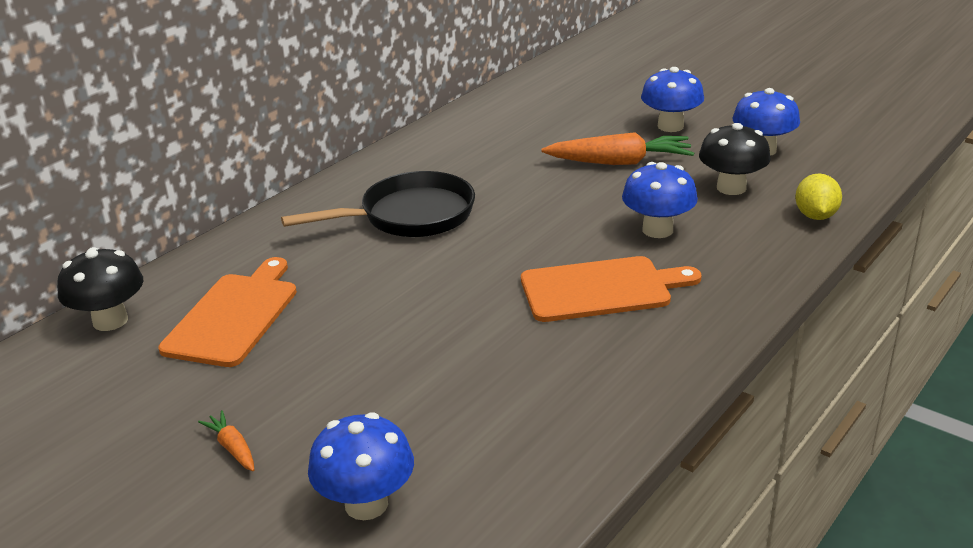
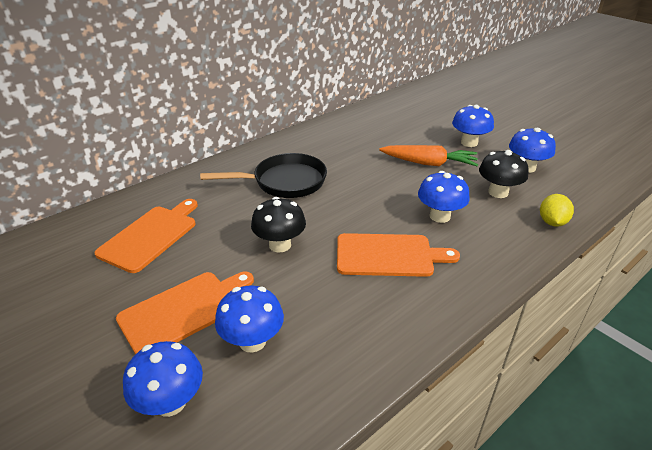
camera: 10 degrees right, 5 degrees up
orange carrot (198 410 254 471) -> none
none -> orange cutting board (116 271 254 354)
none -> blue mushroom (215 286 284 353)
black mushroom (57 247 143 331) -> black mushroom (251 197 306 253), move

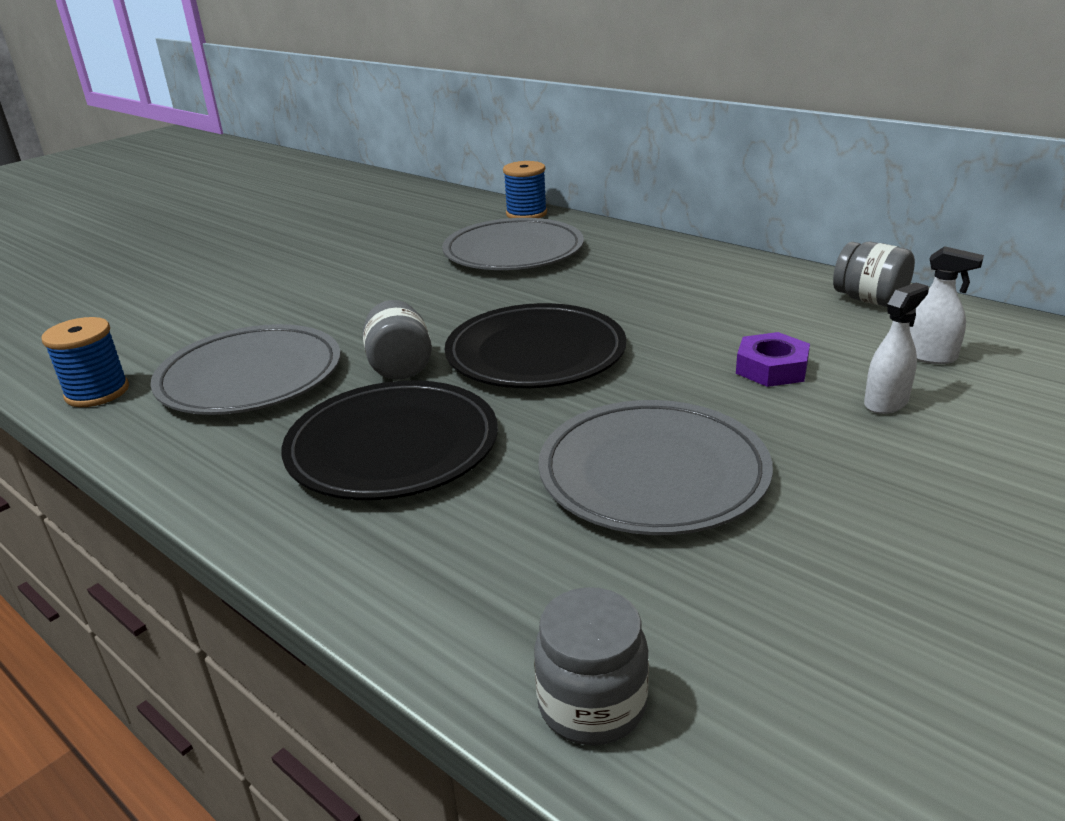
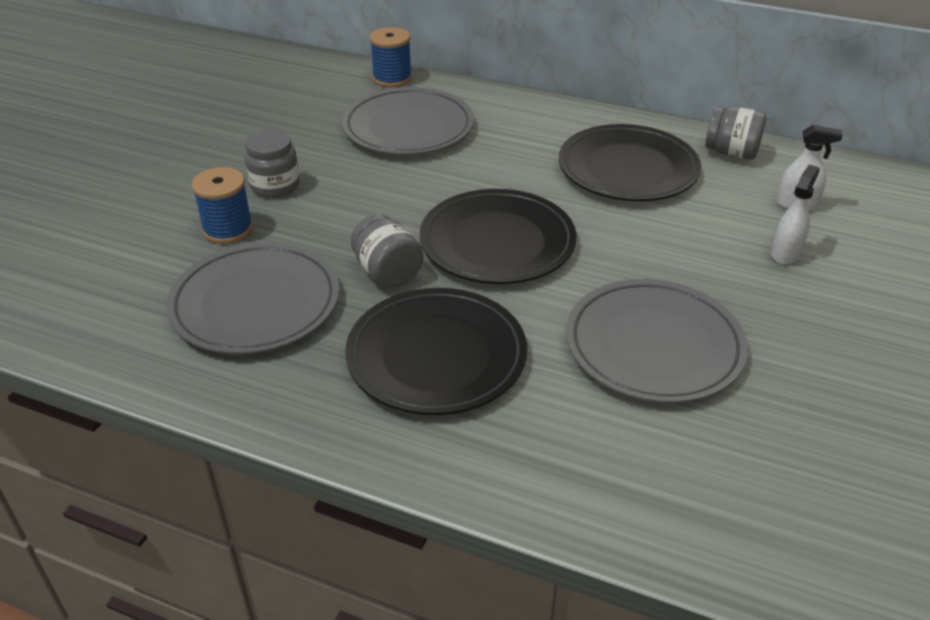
camera: 20 degrees left, 10 degrees up
purple nut (736 332 810 387) -> none
none -> black plate (559 124 701 201)
blue spool (42 317 129 407) -> blue spool (192 167 253 244), move
grey jar (534 587 649 745) -> grey jar (245 129 299 198), move

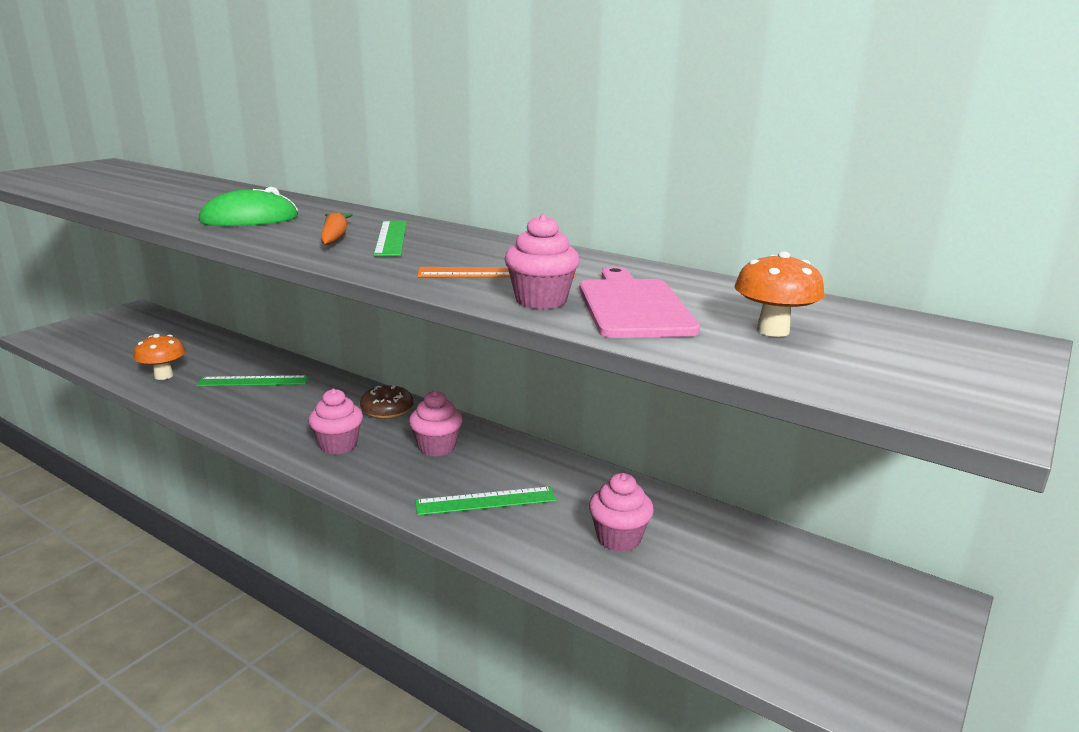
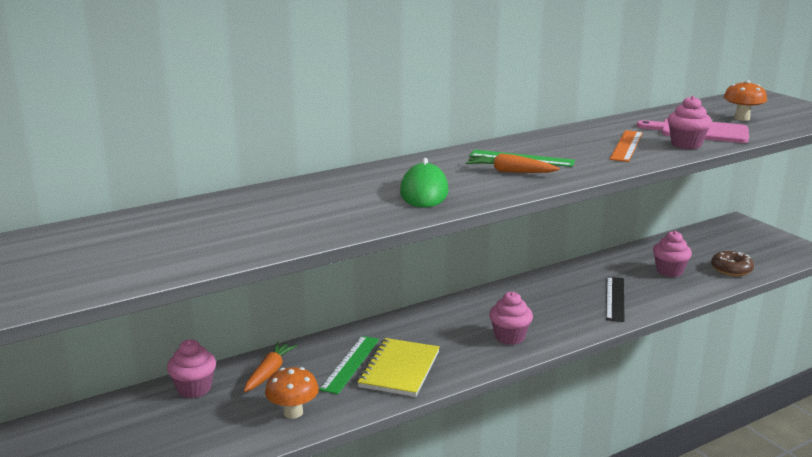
camera: 65 degrees left, 0 degrees up
none -> orange carrot (244 342 297 393)
none -> yellow notebook (357 338 440 397)
brown donut (360 386 413 419) -> brown donut (711 251 754 276), move
pink cupcake (409 391 463 457) -> pink cupcake (167 339 216 398), move
green ruler (415 487 556 516) -> black ruler (606 277 625 322)

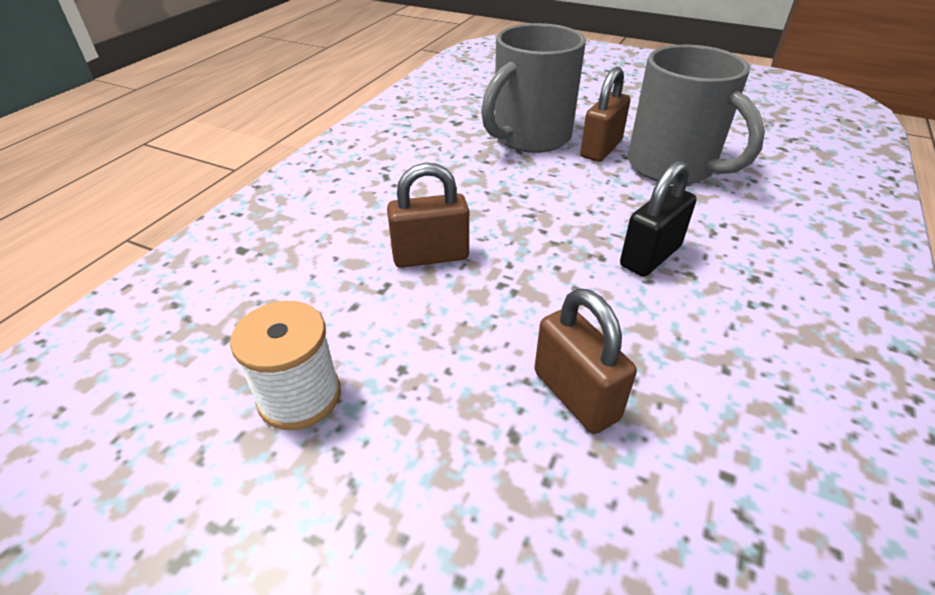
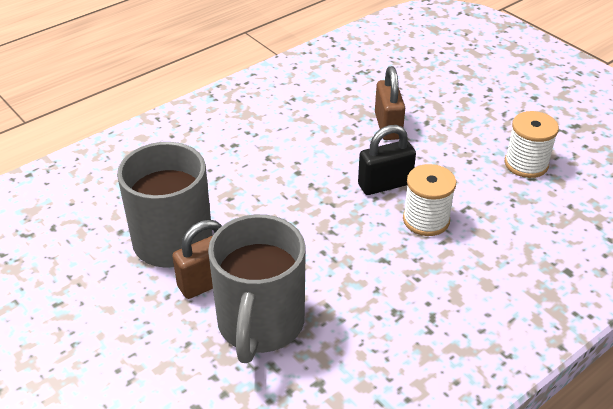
camera: 155 degrees left, 0 degrees up
black padlock (620 161 697 277) -> black padlock (358 125 416 195), move
brown padlock (387 163 469 268) -> white spool (403 164 456 236)
grey mug (481 23 586 153) -> grey mug (208 214 306 363), 120 degrees clockwise

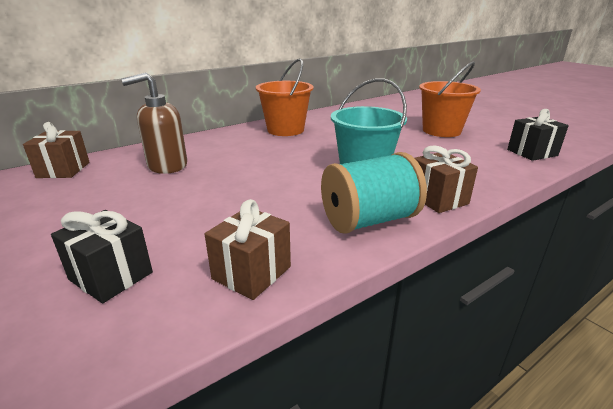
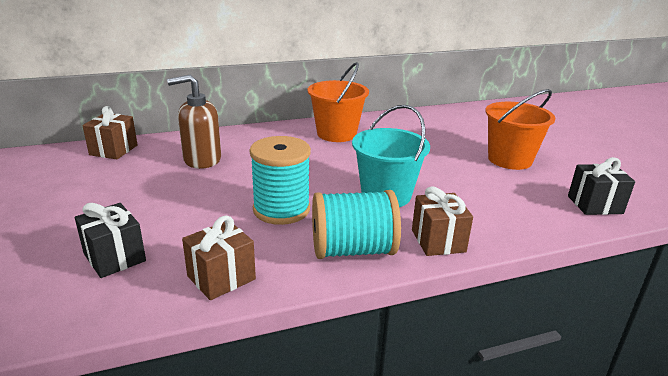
camera: 15 degrees right, 0 degrees up
none -> turquoise spool (250 136 311 225)

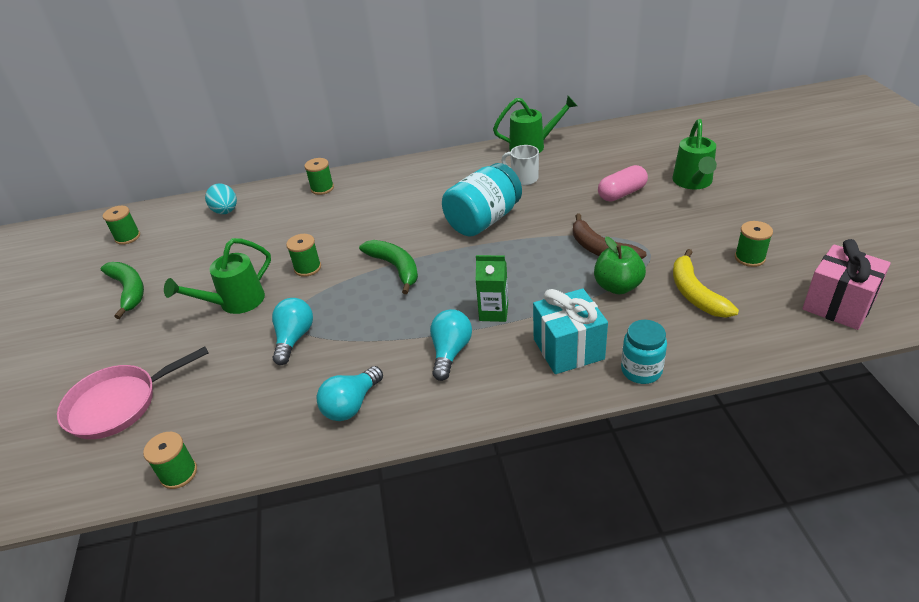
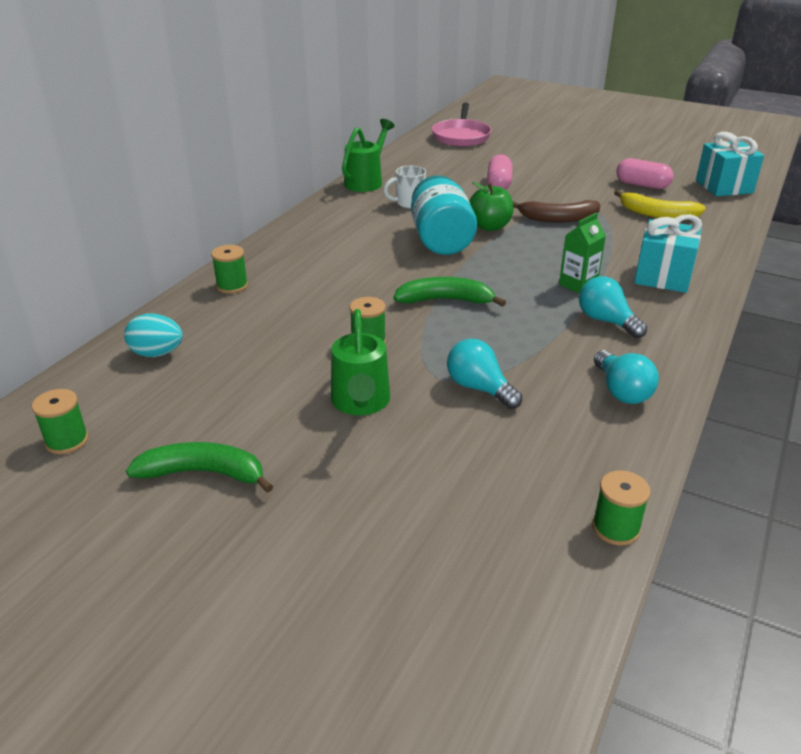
camera: 55 degrees left, 5 degrees down
turquoise jar (621 320 667 384) -> none
green watering can (673 119 717 189) -> none
pink pan (57 347 209 439) -> pink pan (432 103 492 147), move
green apple (594 237 646 294) -> green apple (469 182 513 231), move
green spool (735 221 773 267) -> pink capsule (616 158 673 189)
pink gift (802 239 891 330) -> turquoise gift (696 132 764 196)

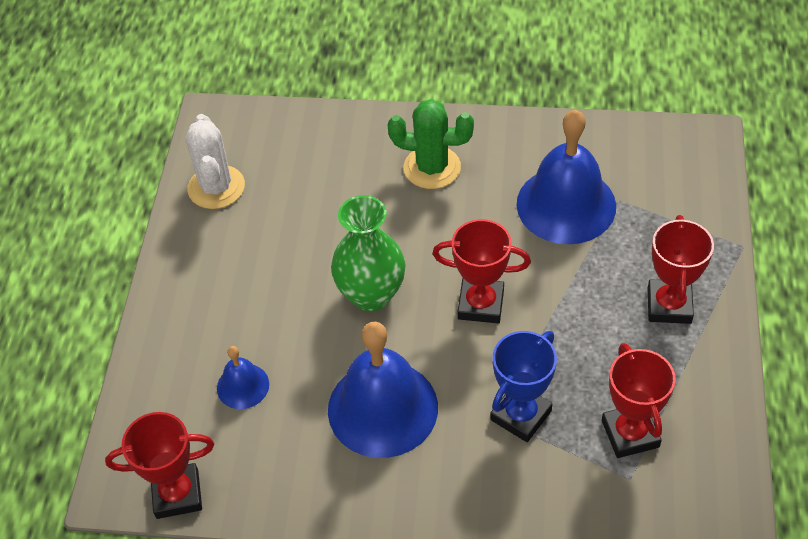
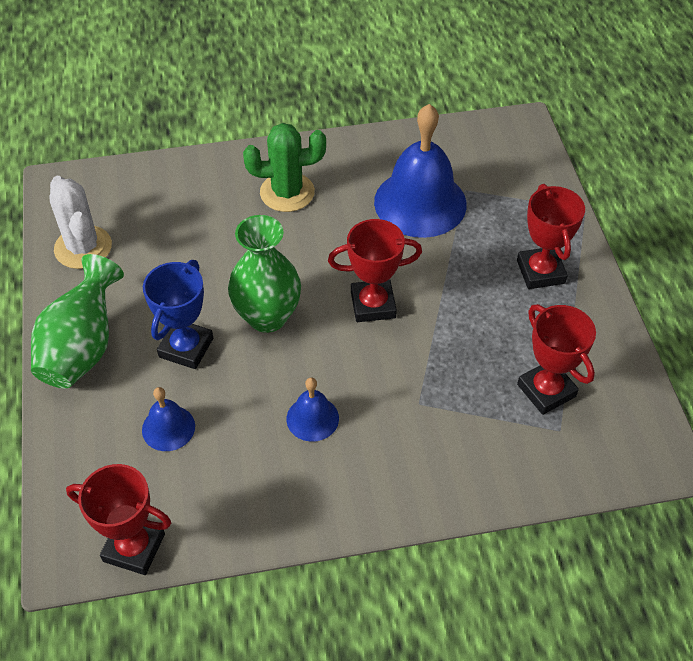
camera: 20 degrees left, 0 degrees up
none -> green vase (31 254 124 388)
blue trophy (490 331 557 442) -> blue trophy (143 260 213 369), move
red trophy (105 412 214 519) -> red trophy (66 464 171 575), 45 degrees clockwise
blue bell (328 321 438 458) -> blue bell (287 377 339 442), x0.48

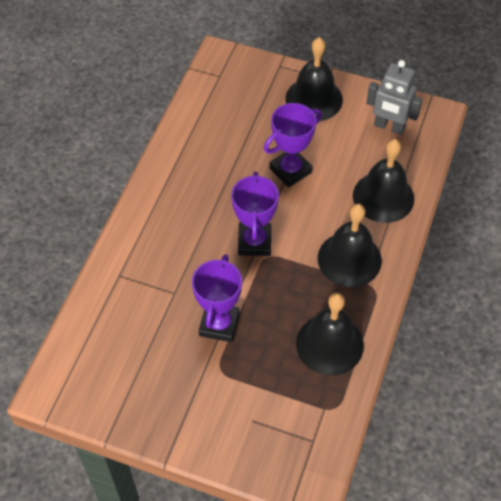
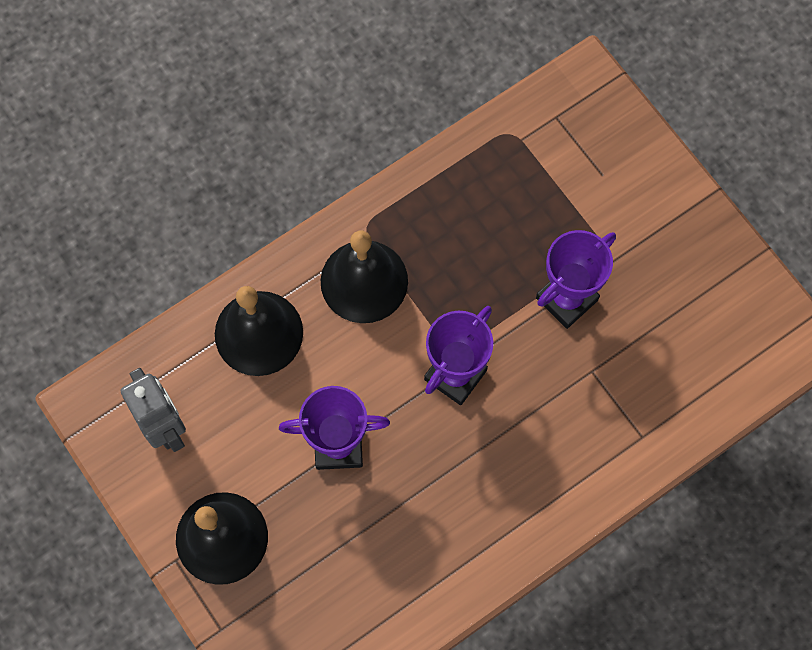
camera: 145 degrees left, 15 degrees up
black bell (296 293 364 376) -> none

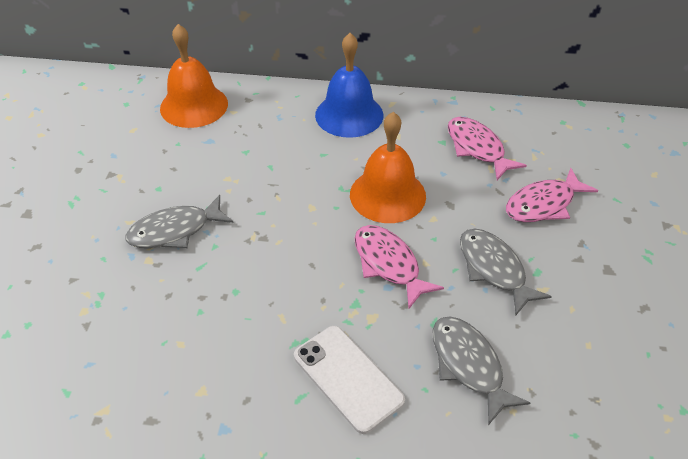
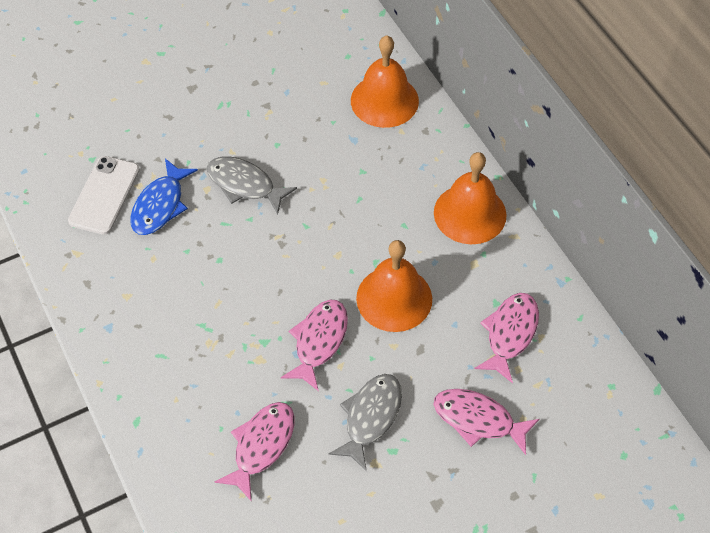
camera: 55 degrees right, 10 degrees up
none -> blue fish (130 158 198 235)
white phone (294 326 405 434) -> white phone (68 156 140 235), move
blue bell (315 33 384 138) -> orange bell (434 152 507 244)
grey fish (432 316 530 425) -> pink fish (214 402 294 501)

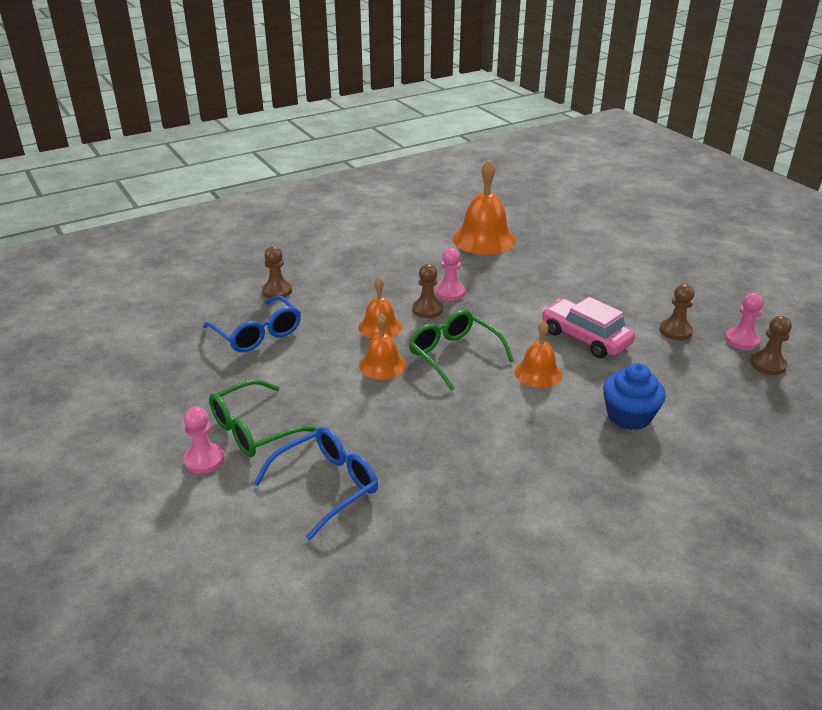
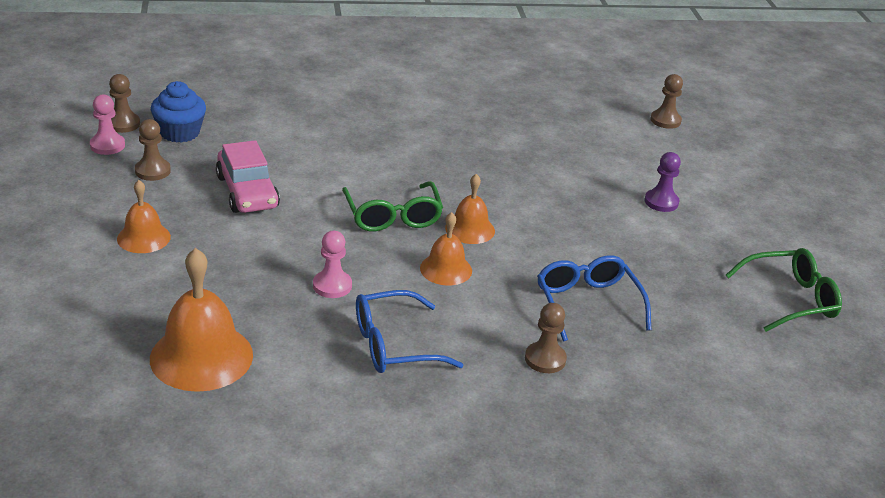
camera: 160 degrees left, 0 degrees up
green glasses (209 379 318 457) -> green glasses (726 248 842 332), move
blue glasses (253 427 378 540) -> blue glasses (356 290 463 373), move
brown pawn (412 264 443 318) -> brown pawn (651 74 683 129), move
orange bell (515 321 562 388) -> orange bell (117 180 171 253), move
blue cupcake (603 363 666 430) -> blue cupcake (151 81 206 143), move
pink pawn (183 407 224 474) -> purple pawn (644 152 681 212)

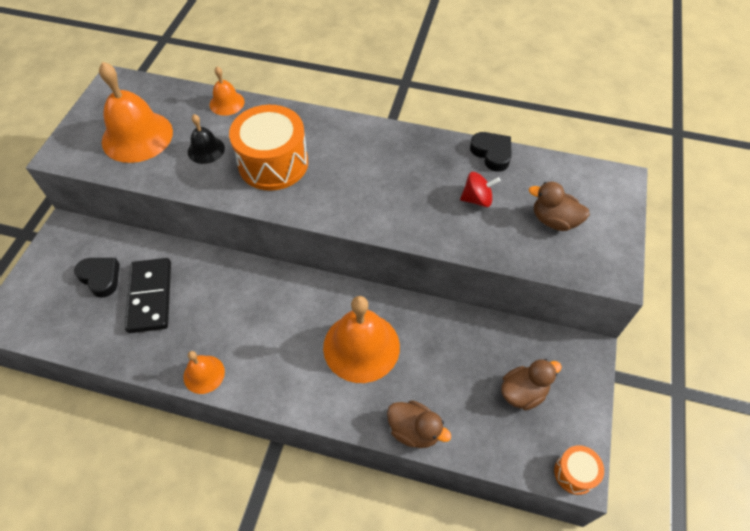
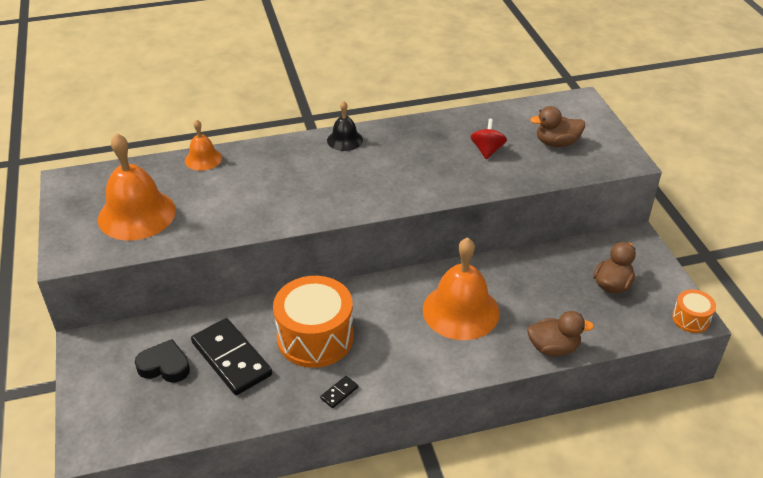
camera: 30 degrees left, 15 degrees down
black heart (470 132 512 172) -> none
black bell (188 114 225 164) -> black bell (327 101 363 151), move
orange drum (229 105 308 191) -> orange drum (273 276 354 368), move
orange bell (183 351 225 394) -> black domino (320 376 358 408)
red spinning top (460 172 500 207) -> red spinning top (470 119 507 159), 45 degrees counterclockwise

